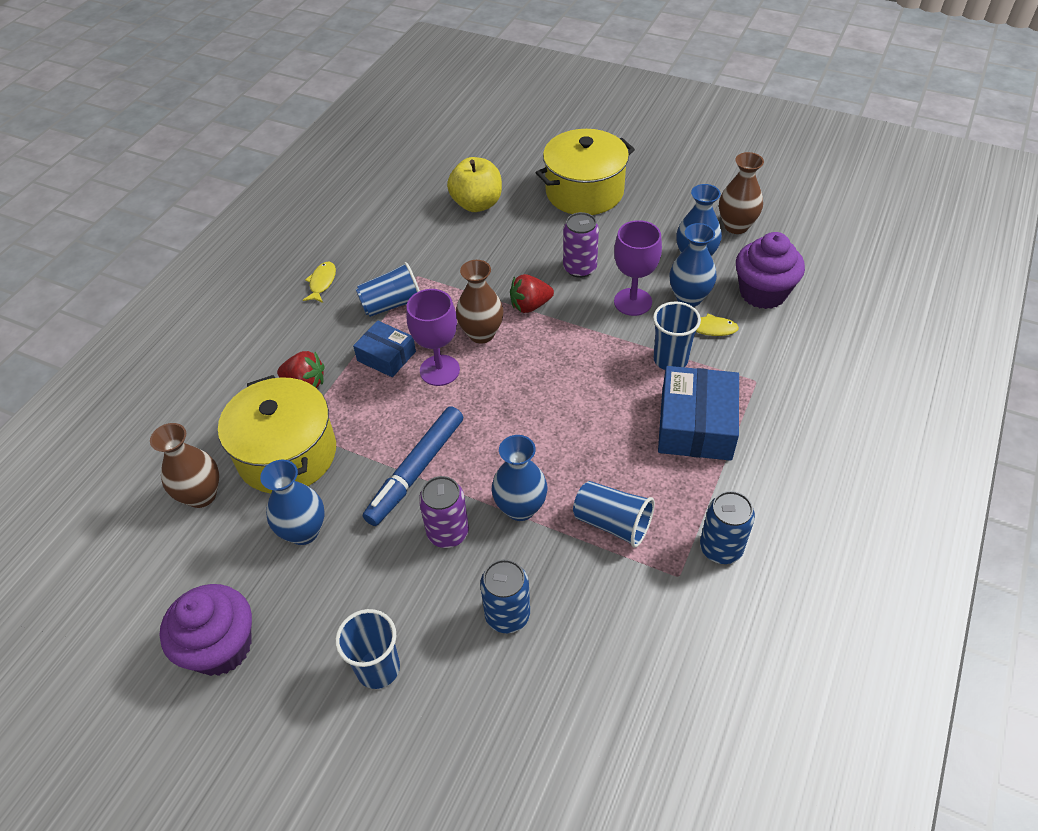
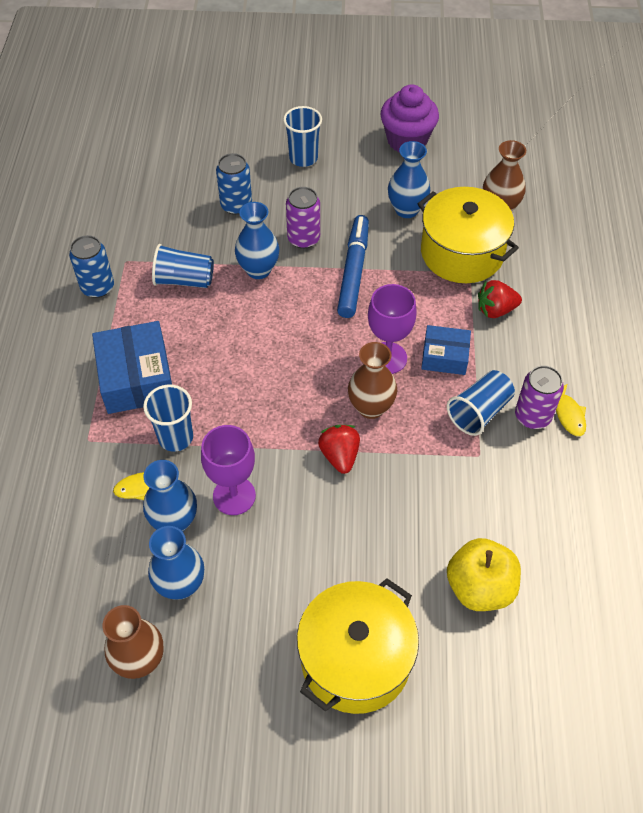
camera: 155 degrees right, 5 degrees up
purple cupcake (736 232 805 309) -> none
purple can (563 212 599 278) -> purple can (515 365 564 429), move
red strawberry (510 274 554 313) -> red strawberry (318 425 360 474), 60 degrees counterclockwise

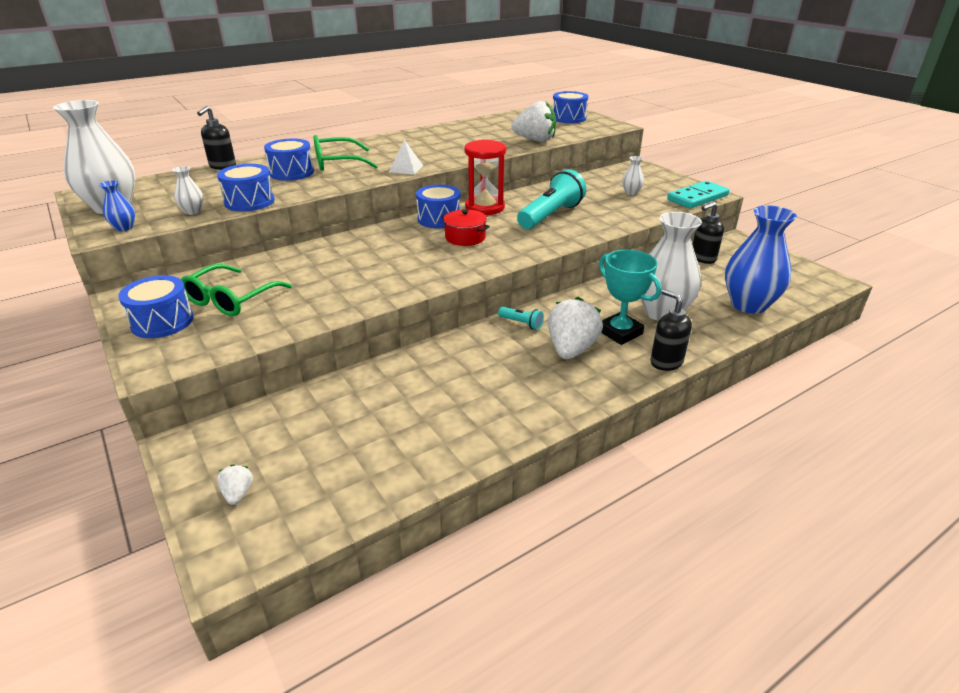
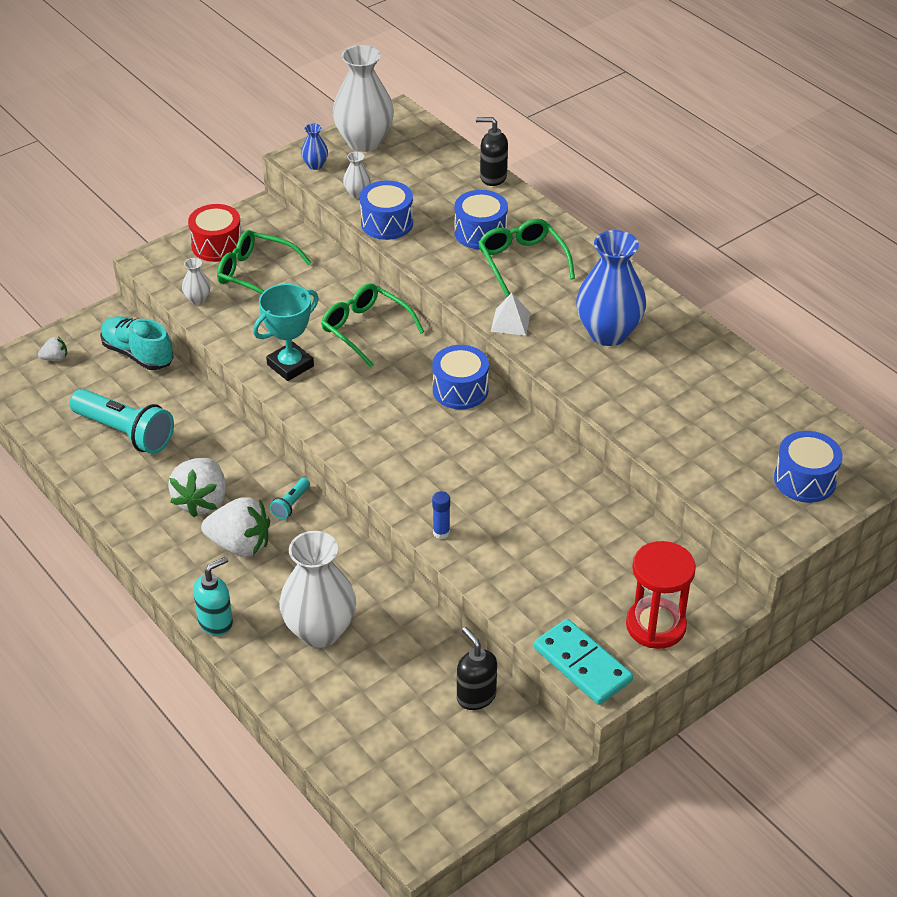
camera: 85 degrees right, 10 degrees up
red pot (442 209 490 246) -> none
none -> turquoise shoe (100 316 174 370)
none -> green glasses (321 284 424 367)
none -> blue glue stick (432 491 450 539)
red hourglass (465 140 506 215) -> red hourglass (626 541 696 649), move
white strawberry (511 101 556 142) -> white strawberry (168 458 226 517), move
turquoise flashlight (517 169 586 229) -> turquoise flashlight (70 389 174 454), move
turquoise trophy (599 250 661 345) -> turquoise trophy (253 284 319 381), move
white vase (622 156 644 195) -> white vase (182 258 211 305), move
blue vase (725 205 797 314) -> blue vase (576 230 646 346), move
blue drum (118 275 193 338) -> red drum (188 204 241 262)
black soap dispenser (650 289 692 371) -> turquoise soap dispenser (193 556 233 636)

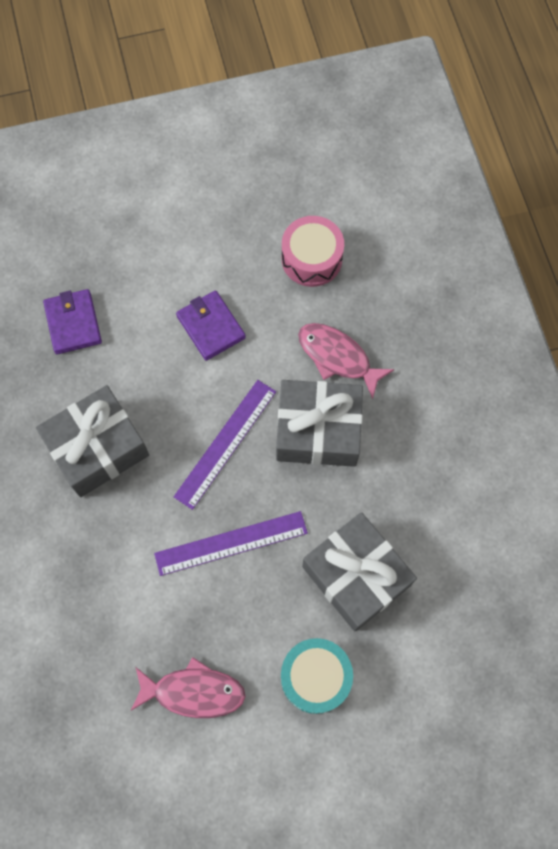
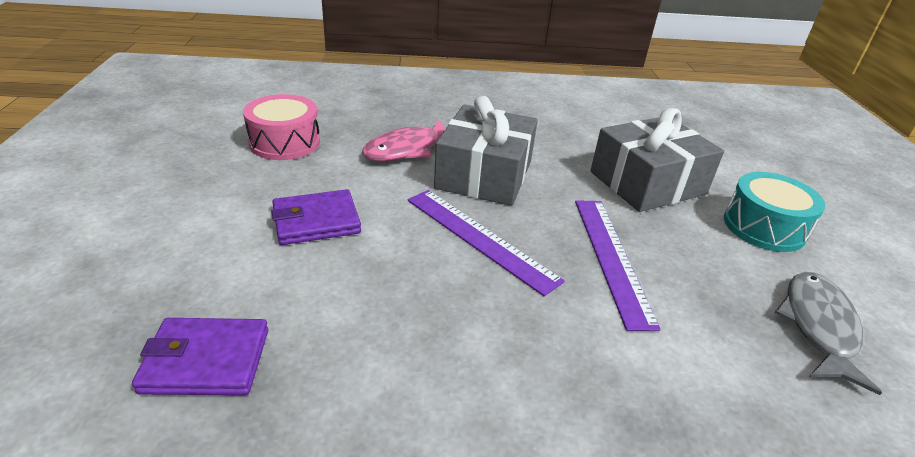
camera: 80 degrees left, 35 degrees down
grey gift (36 385 149 497) -> none
pink fish (131 657 246 718) -> grey fish (774 272 882 395)

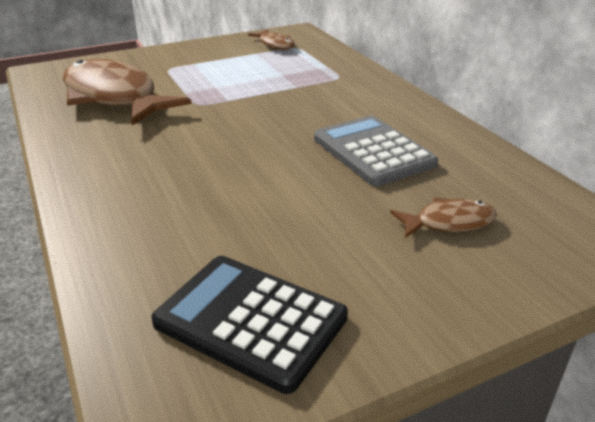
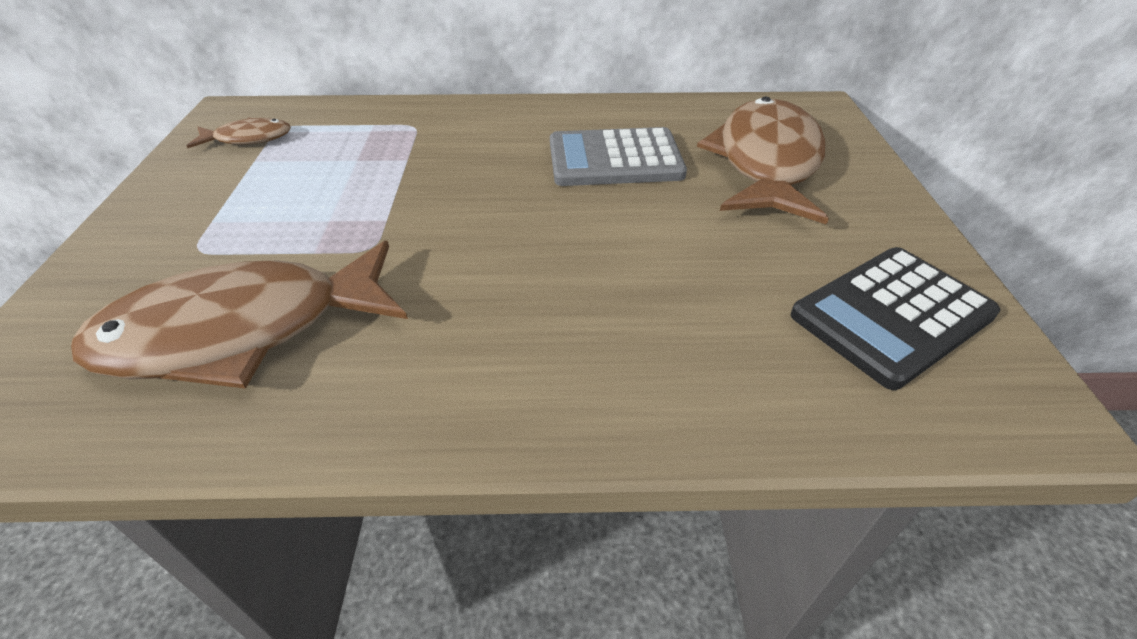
camera: 65 degrees left, 10 degrees up
brown fish (390 197 497 238) -> brown fish (697 97 829 225), x2.15

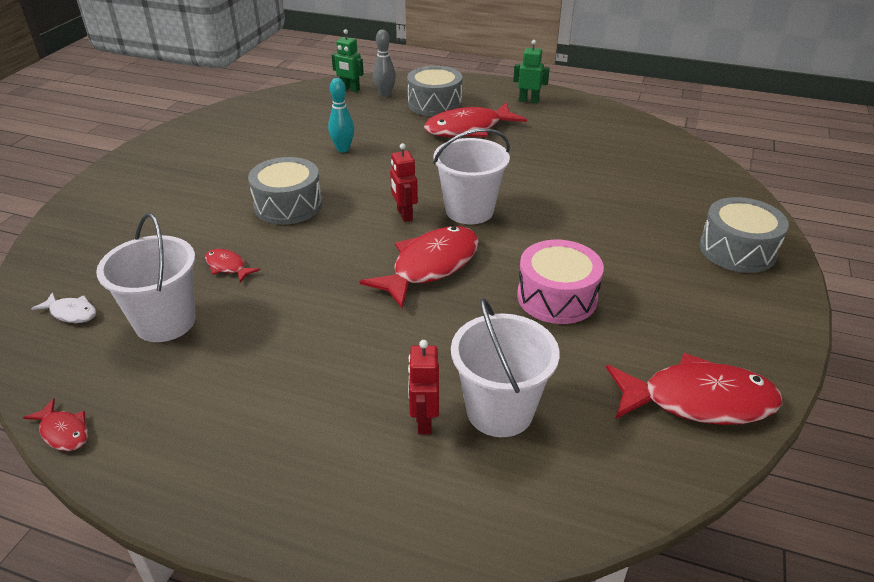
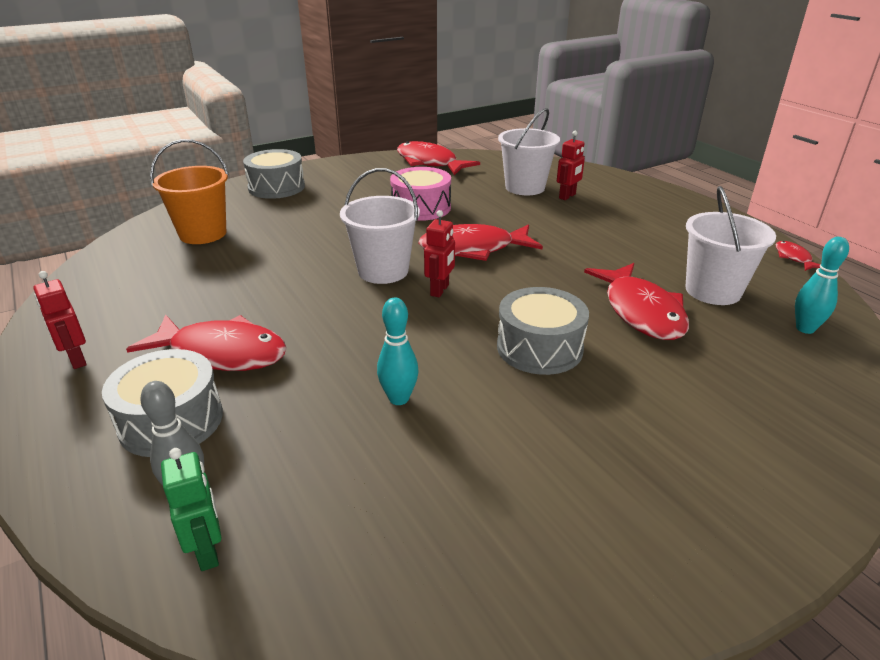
camera: 140 degrees left, 5 degrees down
none -> orange bucket (150 139 229 244)
white fish (31 292 96 323) -> turquoise bowling pin (795 237 849 334)
green robot (513 40 550 103) -> red robot (33 271 87 369)
red fish (205 249 260 283) -> red fish (584 263 689 340), x2.16

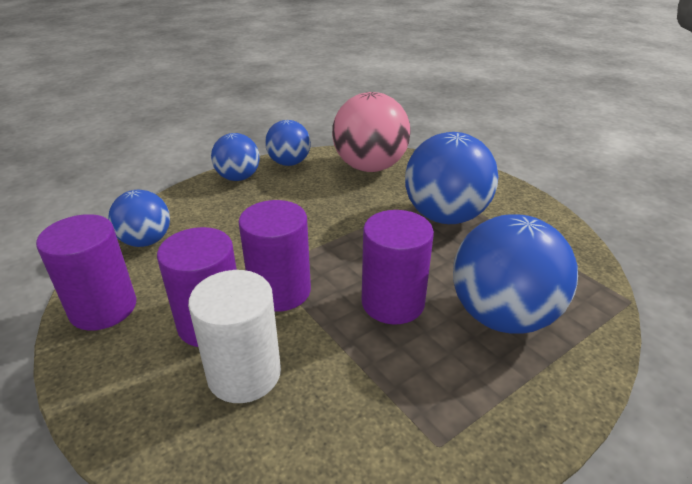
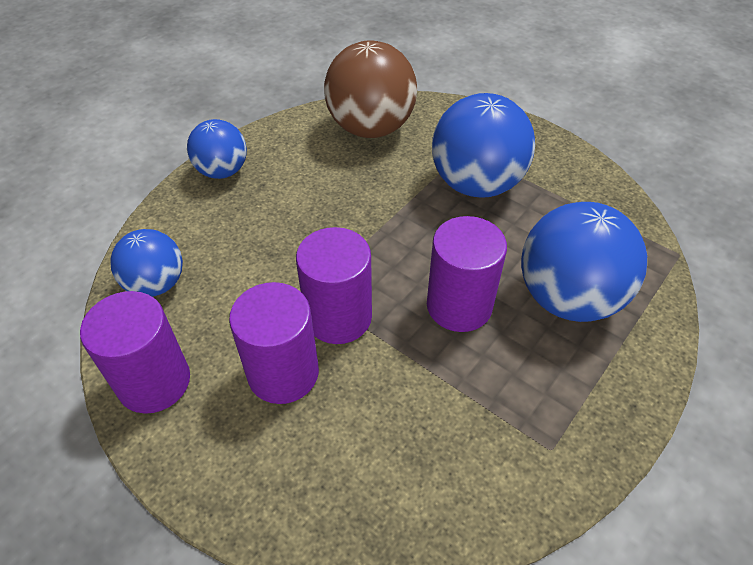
camera: 15 degrees left, 15 degrees up
white cylinder (188 270 281 403) -> none
blue ball (265 120 311 166) -> none
pink ball (332 92 411 172) -> brown ball (324 40 417 138)

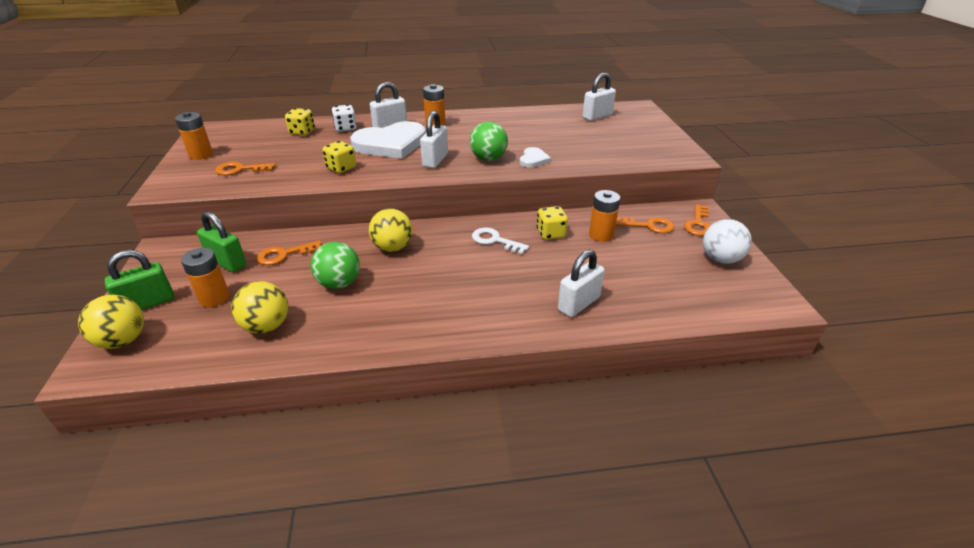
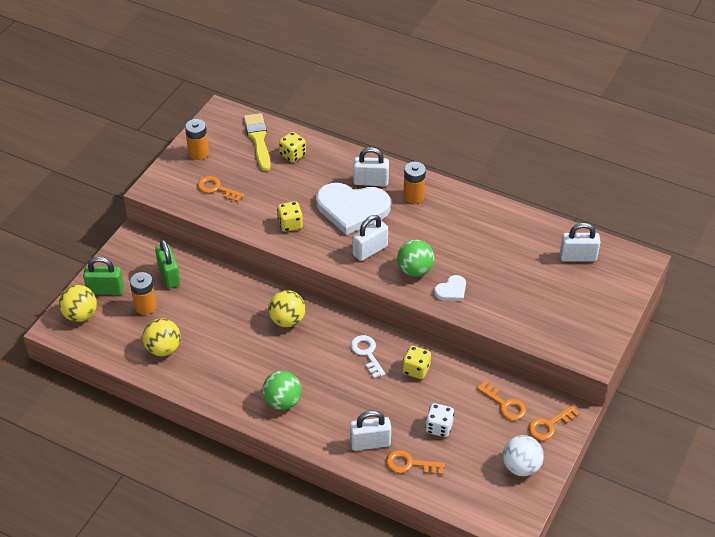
camera: 35 degrees right, 10 degrees up
orange battery (589 190 620 242) -> none
none -> yellow brush (244 113 271 171)
orange key (257 240 321 265) -> orange key (386 450 445 475), move
green ball (311 242 360 289) -> green ball (262 371 301 410), move
white dice (331 104 357 132) -> white dice (425 403 454 437), move

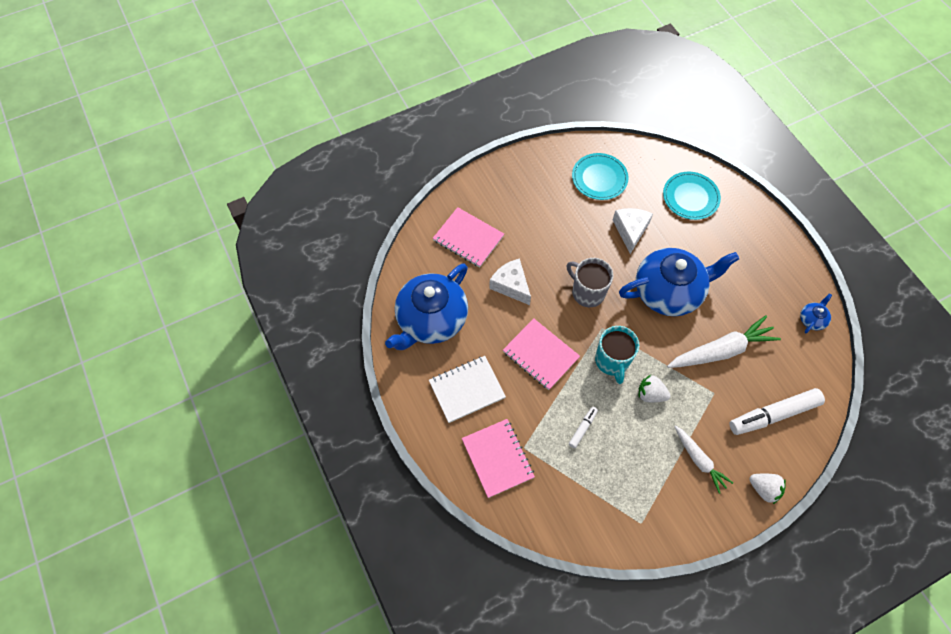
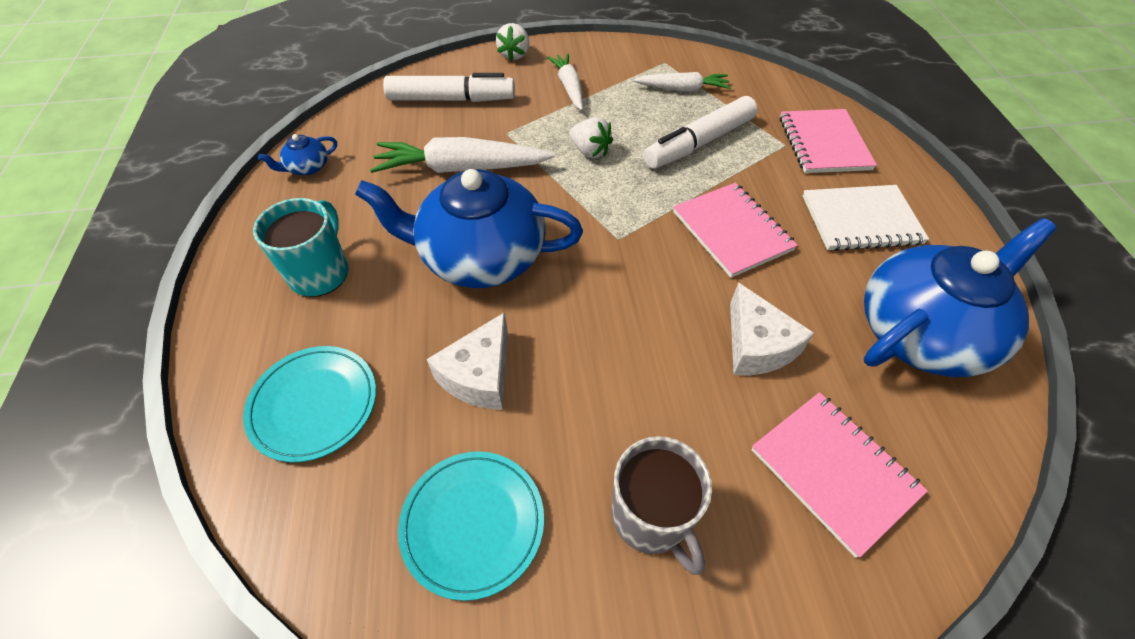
camera: 160 degrees left, 10 degrees down
none -> white carrot (633 72 731 92)
grey mug (567 258 614 307) -> grey mug (612 436 712 575), move
turquoise mug (595 326 639 384) -> turquoise mug (253 198 349 297), move
white strawberry (749 474 786 504) -> white strawberry (496 23 529 61), 135 degrees counterclockwise
white marker (569 407 598 448) -> white marker (644 96 757 169), x2.12

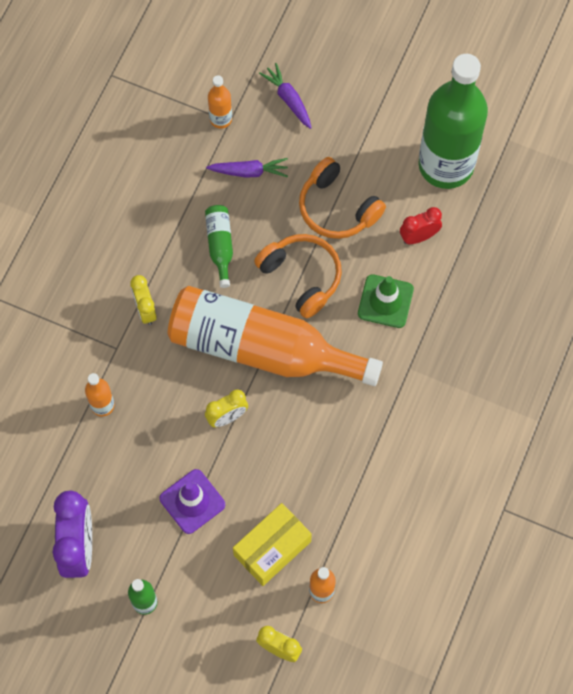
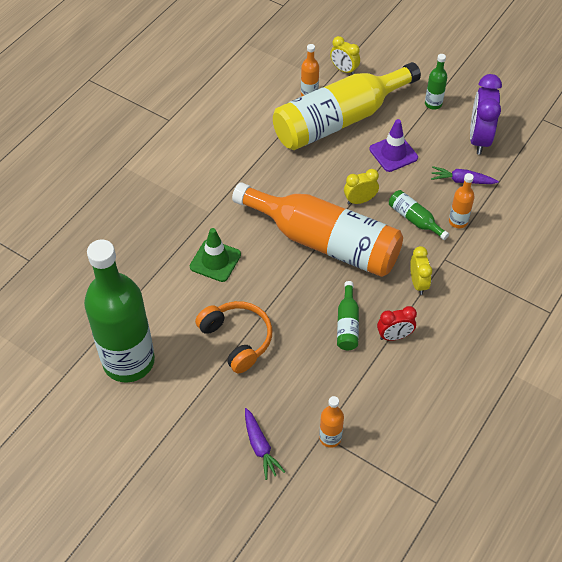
camera: 170 degrees left, 15 degrees down
orange headphones (254 234 342 318) -> none
none -> green bottle (389 190 449 240)
purple carrot (206 158 288 178) -> purple carrot (431 166 499 184), move
red clock (400 207 442 244) -> red clock (377 306 417 341), move
yellow box (233 503 312 586) -> yellow bottle (273 62 421 150)

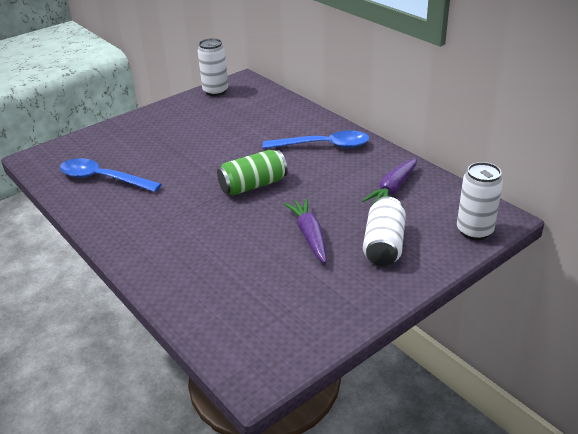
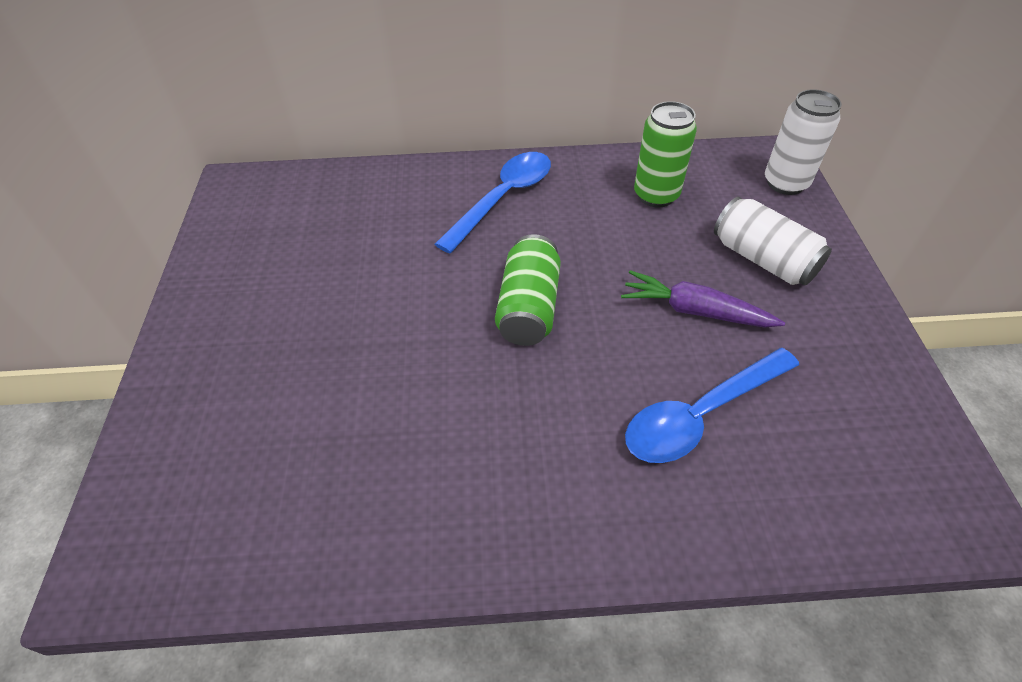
camera: 55 degrees left, 15 degrees up
white can (198 38 228 96) -> none
blue spoon (60 158 162 192) -> blue spoon (625 348 799 463), move
purple carrot (362 158 417 205) -> green can (634 101 697 207)

